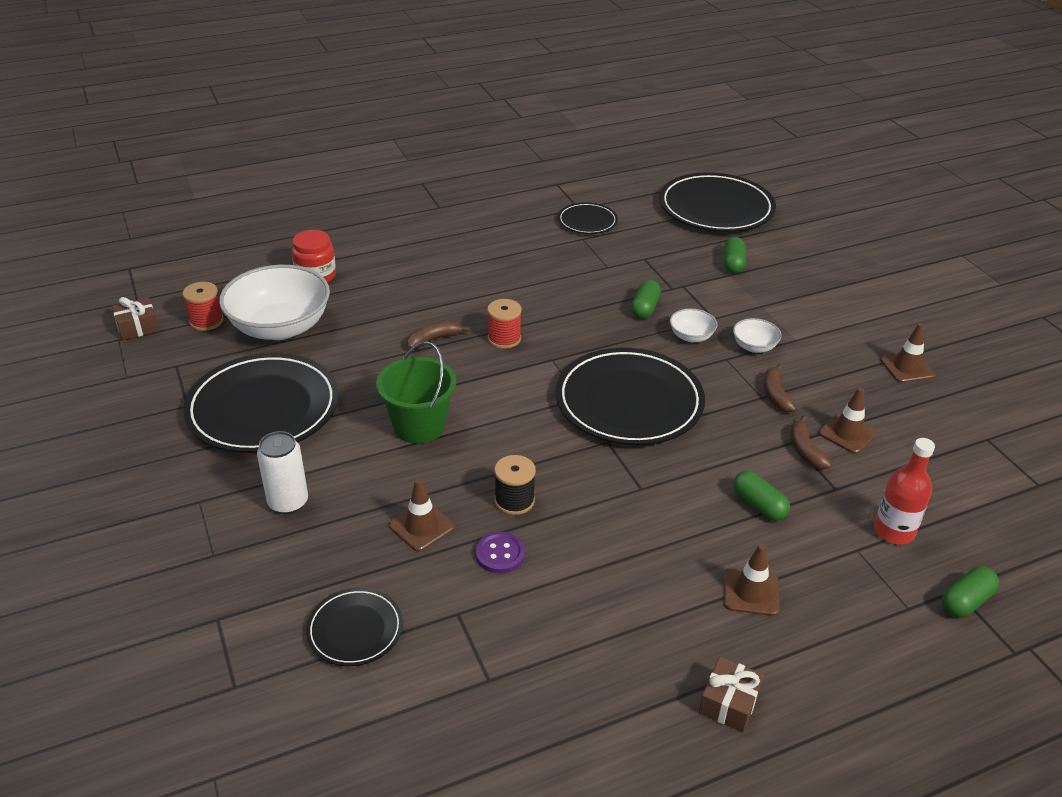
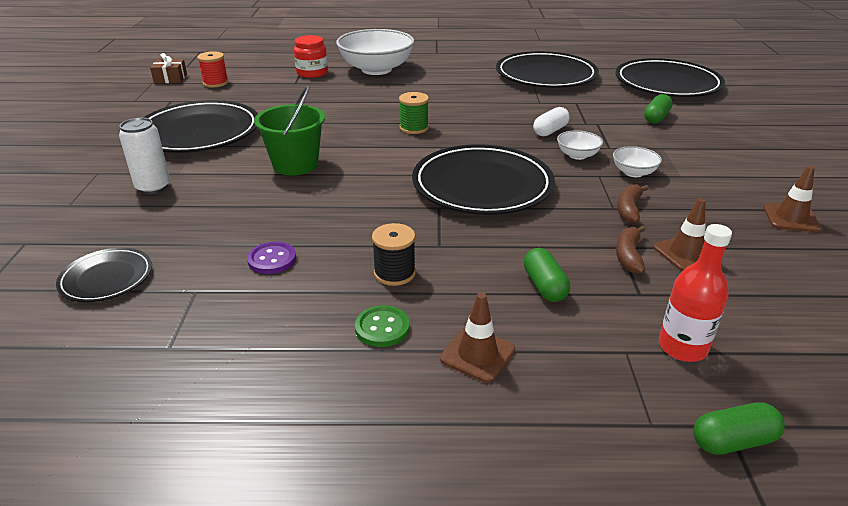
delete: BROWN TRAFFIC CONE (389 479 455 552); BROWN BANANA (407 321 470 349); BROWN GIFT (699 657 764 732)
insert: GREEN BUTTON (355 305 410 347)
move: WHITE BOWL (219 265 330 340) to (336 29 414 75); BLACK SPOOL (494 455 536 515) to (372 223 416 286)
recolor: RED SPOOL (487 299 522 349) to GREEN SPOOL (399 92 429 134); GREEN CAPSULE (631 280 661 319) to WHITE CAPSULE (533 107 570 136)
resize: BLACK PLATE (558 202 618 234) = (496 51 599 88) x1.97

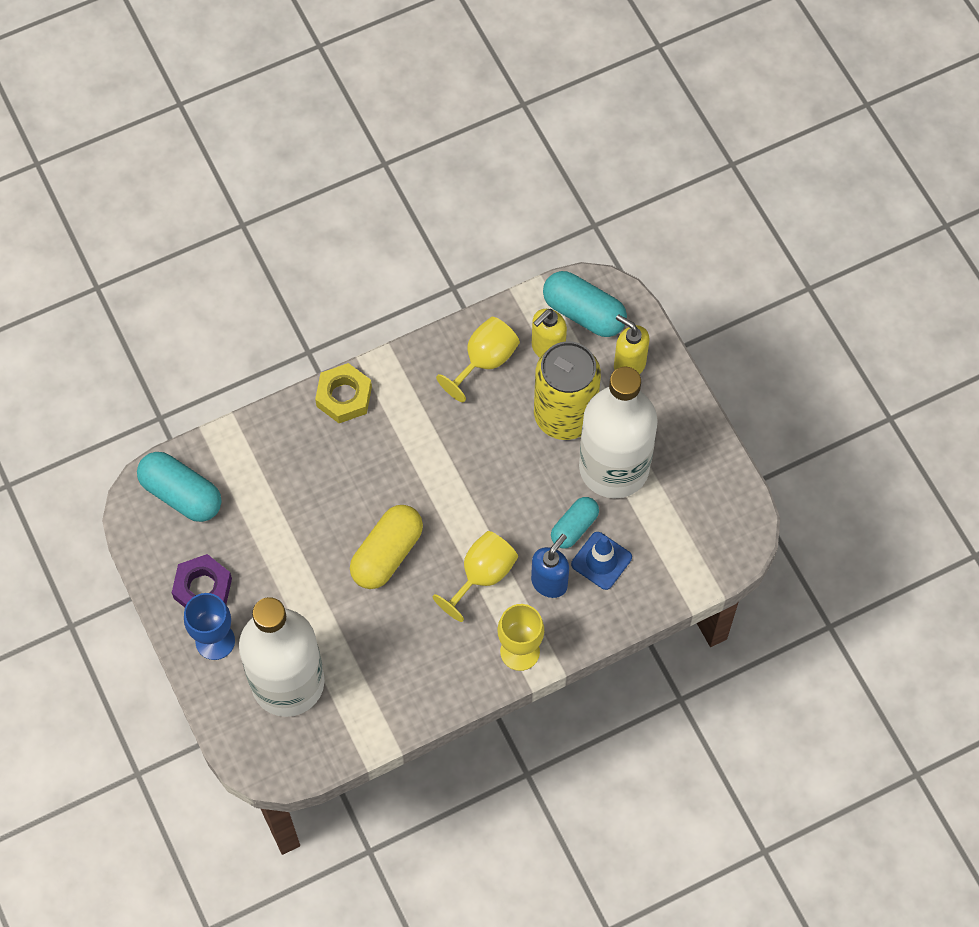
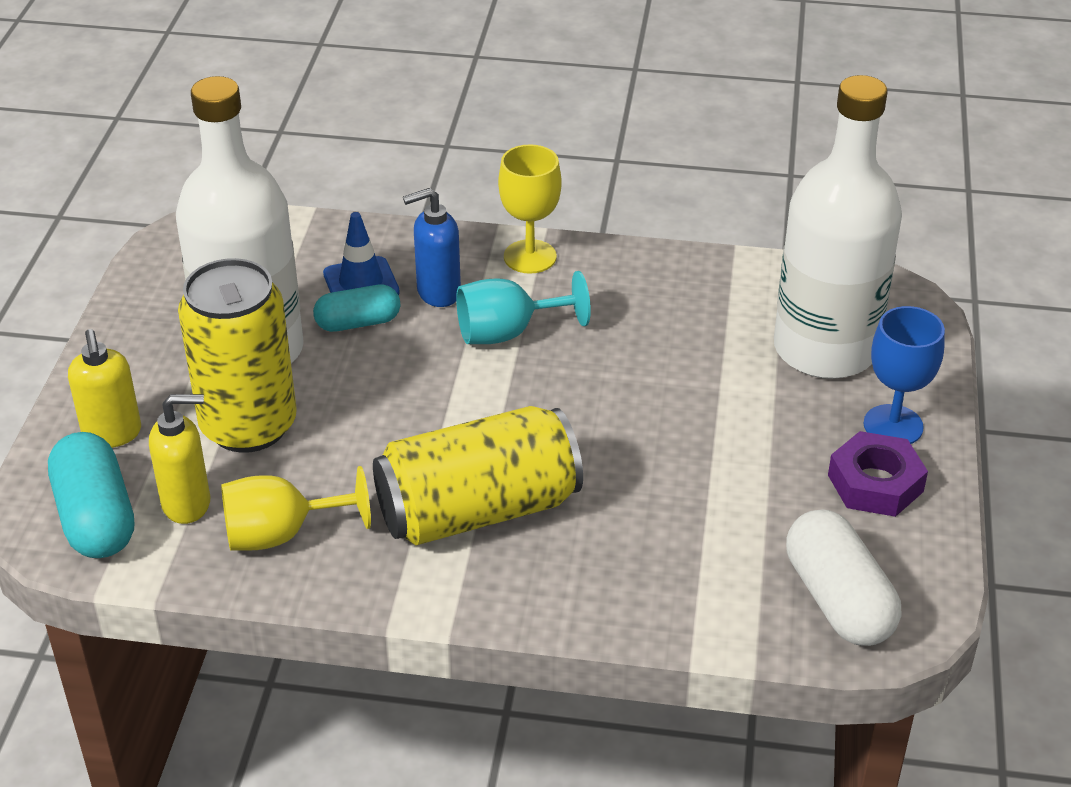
delete: YELLOW NUT (315 363 372 423); YELLOW CAPSULE (350 505 423 589)
insert: YELLOW CAN (373 406 583 545)
recolor: TURQUOISE CAPSULE (137 452 221 522) to WHITE CAPSULE (786 510 901 646); YELLOW GOBLET (432 531 518 622) to TURQUOISE GOBLET (456 271 591 344)

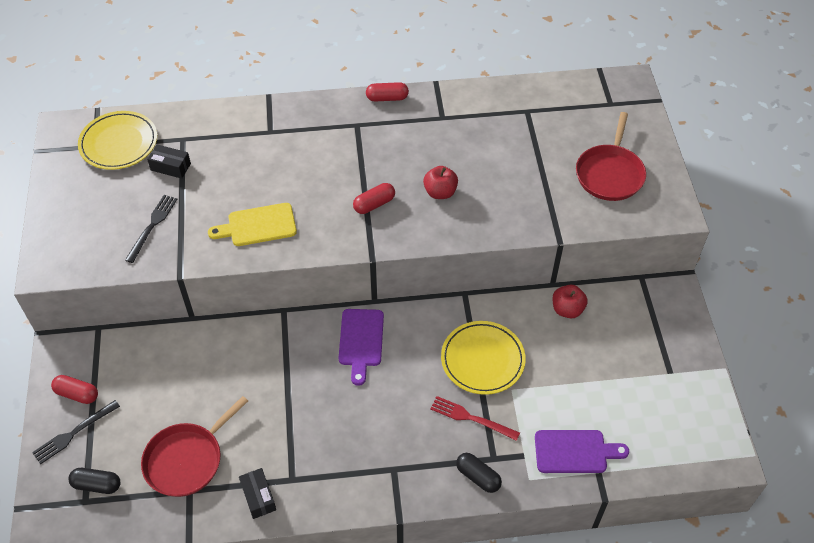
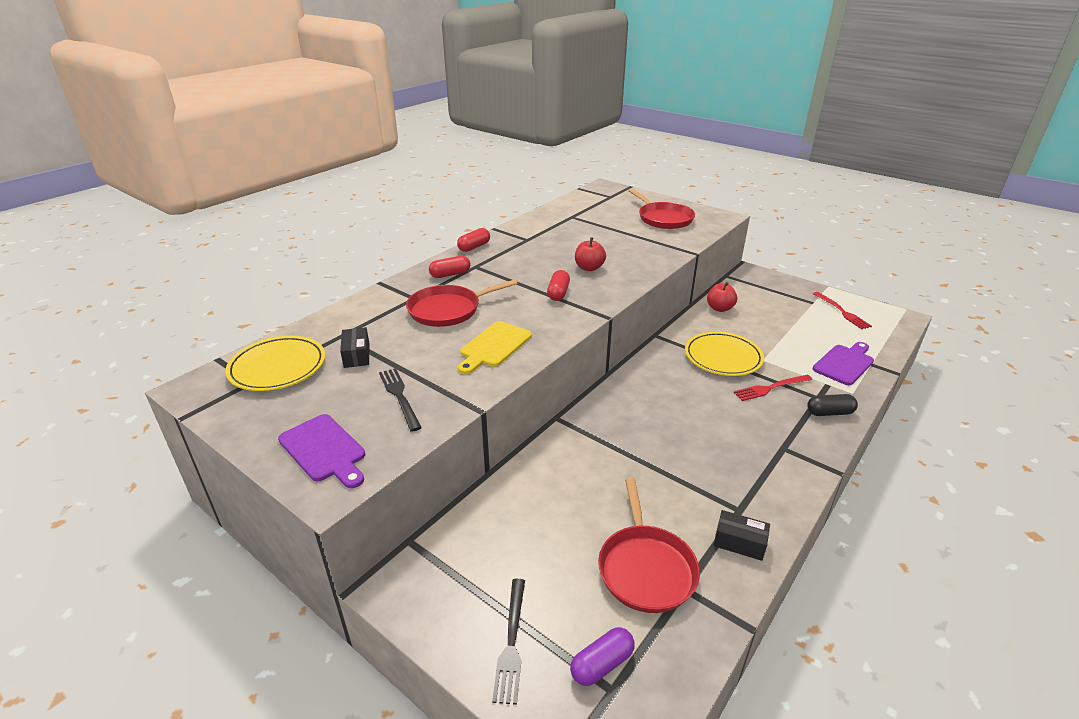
insert: RED PAN (406 279 518 327); RED FORK (813 292 872 329)
move: RED CAPSULE (51 375 98 404) to (429 256 471 278); PURPLE CUTTING BOARD (339 309 384 386) to (278 414 365 488)
recolor: BLACK CAPSULE (68 468 120 494) to PURPLE CAPSULE (570 627 635 686)
rotate: BLACK BOX (147 144 191 179) = (340 327 369 368) 75 degrees counterclockwise

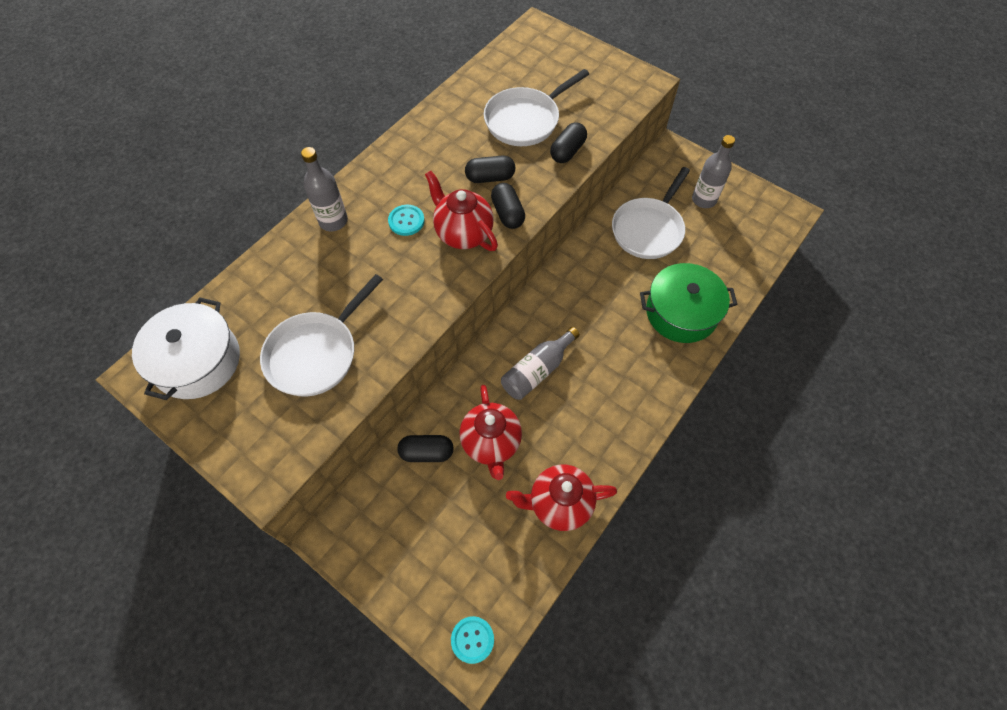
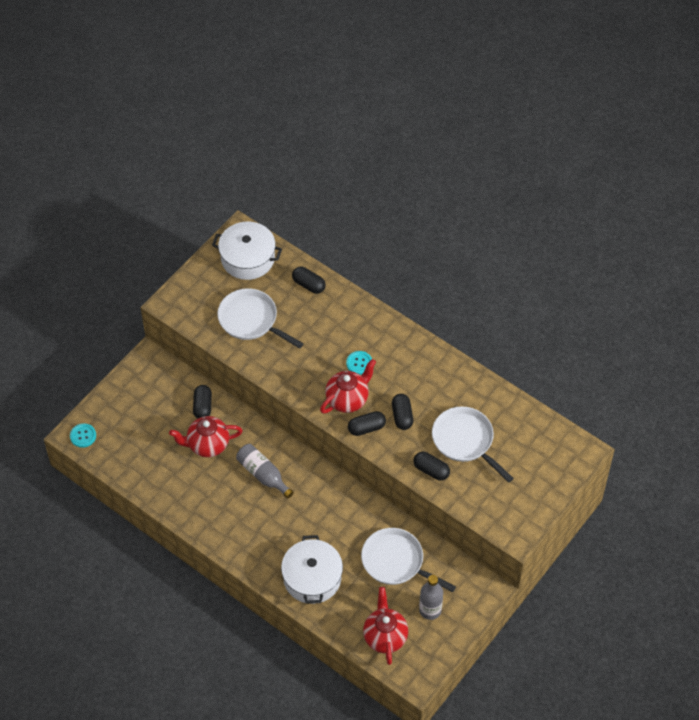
delete: GREY BOTTLE (301 147 348 231)
insert: BLACK CAPSULE (292 267 326 294)
move: RED TEAPOT (506 465 617 531) to (363 587 408 665)
recolor: GREEN POT (640 263 738 343) to WHITE POT (281 535 343 604)

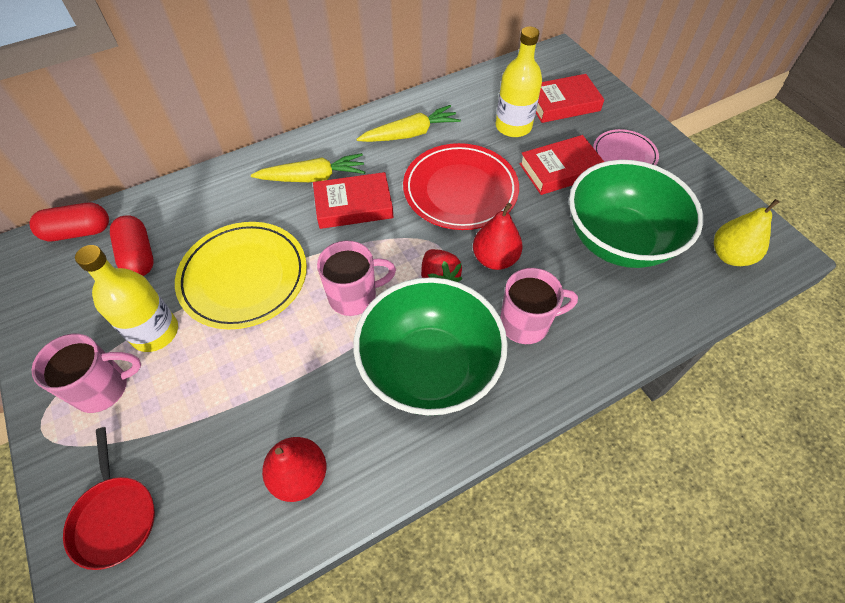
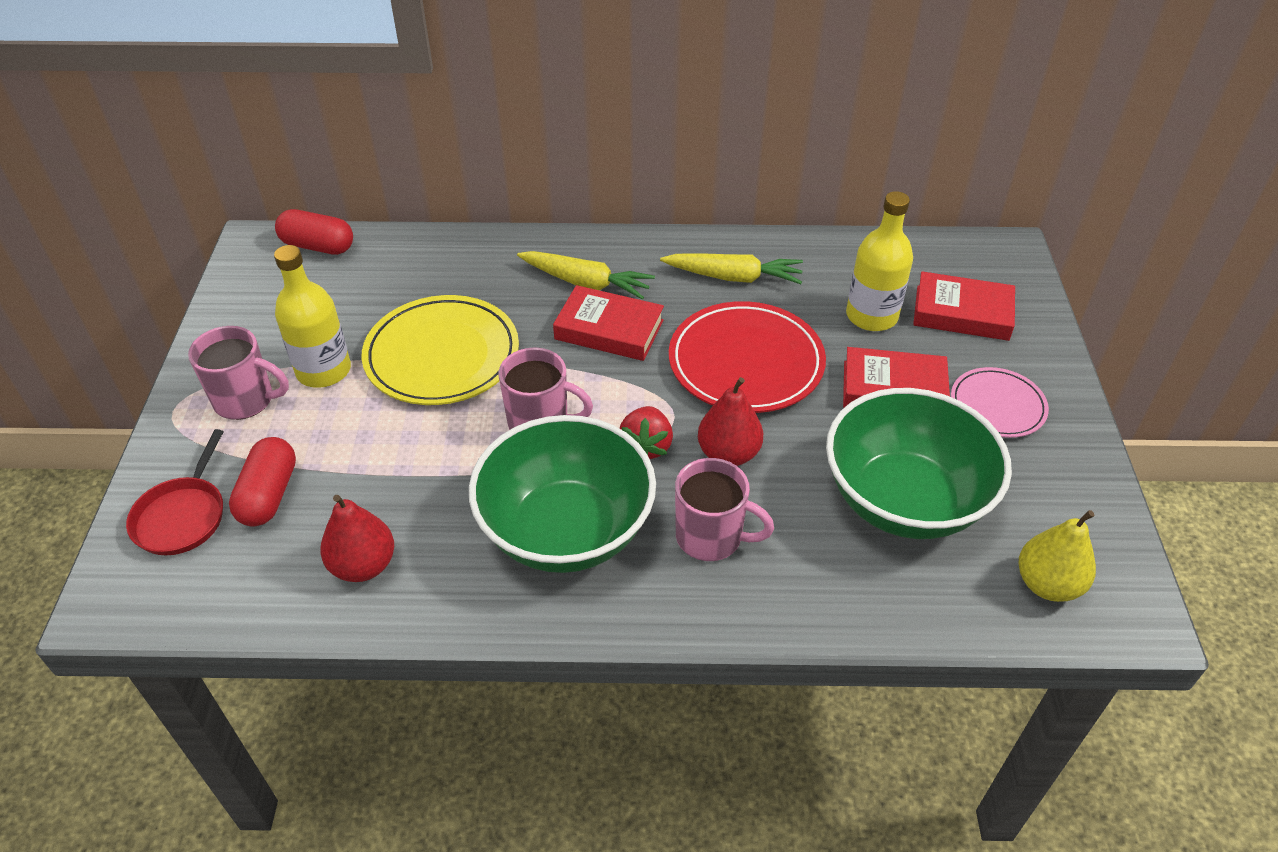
move: RED CAPSULE (110 215 153 276) to (229 437 296 526)

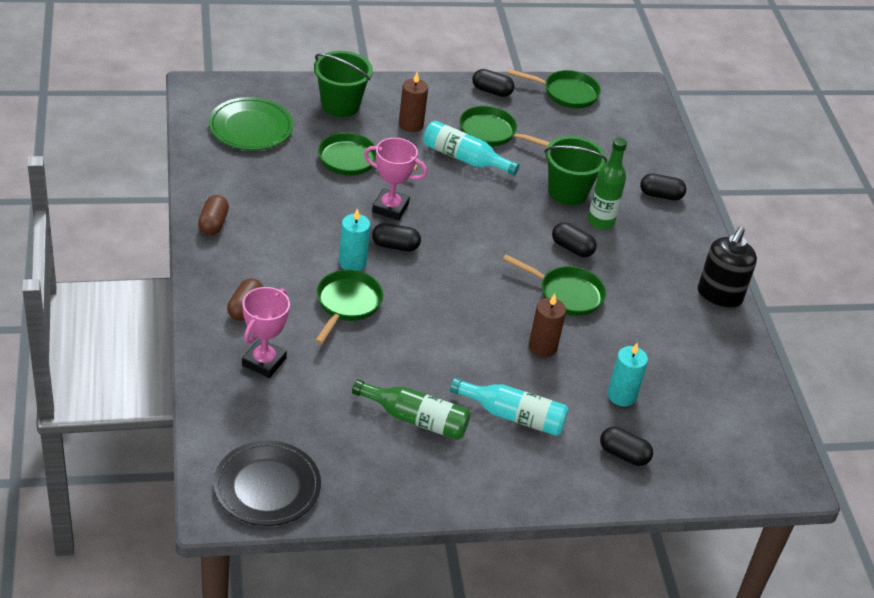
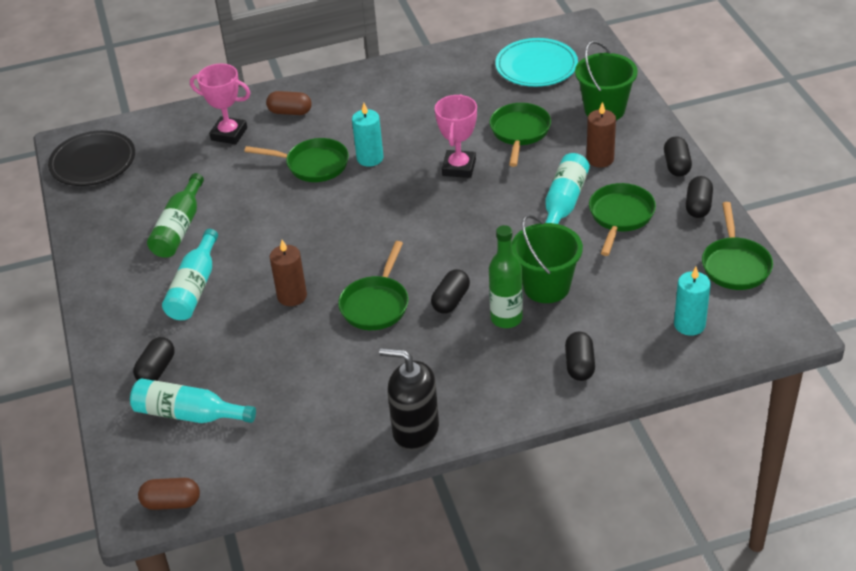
insert: TURQUOISE BOTTLE (130 378 256 423)
move: BROWN CAPSULE (198 195 229 235) to (138 478 200 510); BLACK CAPSULE (372 223 421 252) to (664 136 692 177); TURQUOISE CANDLE (608 343 648 406) to (674 267 711 336)
recolor: GREEN PLATE (209 97 293 150) to TURQUOISE PLATE (495 38 578 87)

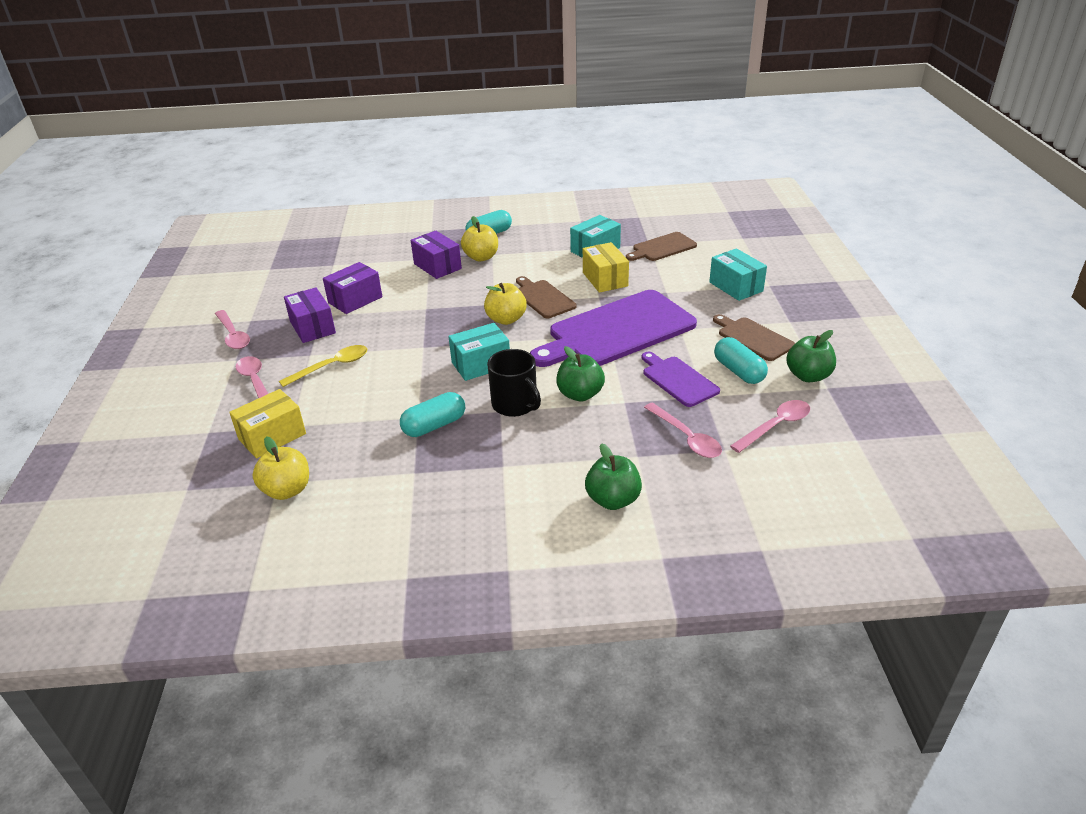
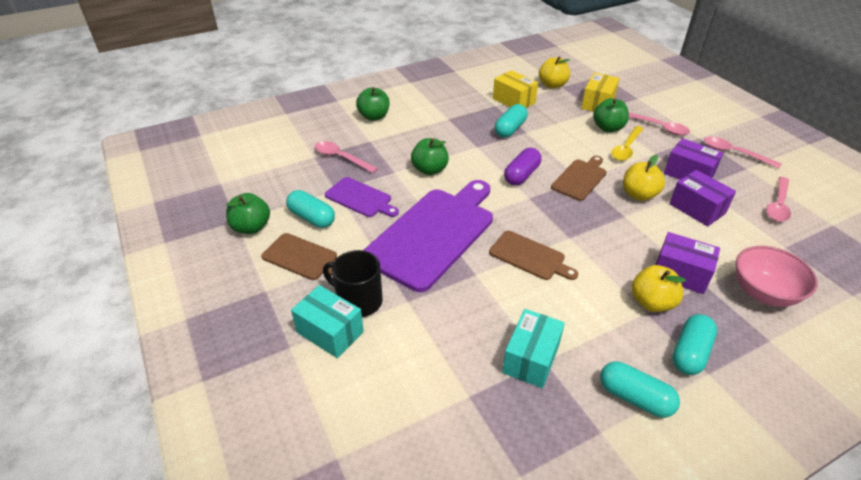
insert: GREEN APPLE (593 98 629 132); TURQUOISE CAPSULE (600 361 680 418); PINK BOWL (736 246 818 307)
move: YELLOW APPLE (484 283 527 325) to (623 155 665 201); BLACK MUG (487 349 541 417) to (323 250 383 317); YELLOW BOX (583 242 629 293) to (493 70 538 108); BROWN CUTTING BOARD (626 232 697 261) to (551 156 607 201); PINK SPOON (730 400 810 453) to (766 177 791 222)
replace: TURQUOISE BOX (448 323 510 381) to PURPLE CAPSULE (504 148 541 185)
rotate: PURPLE BOX (323 262 382 314) = (669 170 736 227) 60 degrees counterclockwise

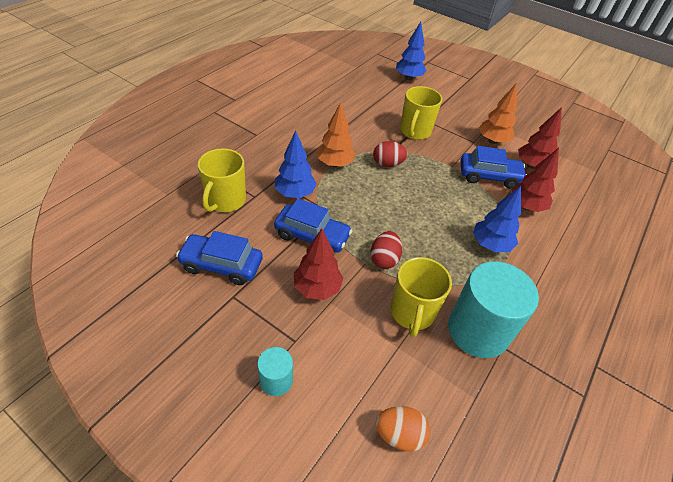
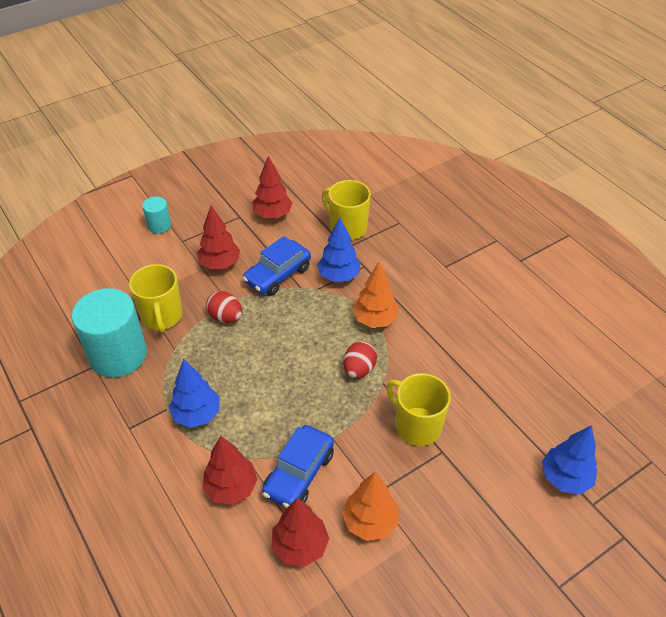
delete: ORANGE EGG (375 406 431 452)
replace: BLUE CAR (176 231 263 285) to RED TREE (252 156 292 219)
rotate: YELLOW MUG (391 257 452 337) = (129 264 182 333) 135 degrees counterclockwise

